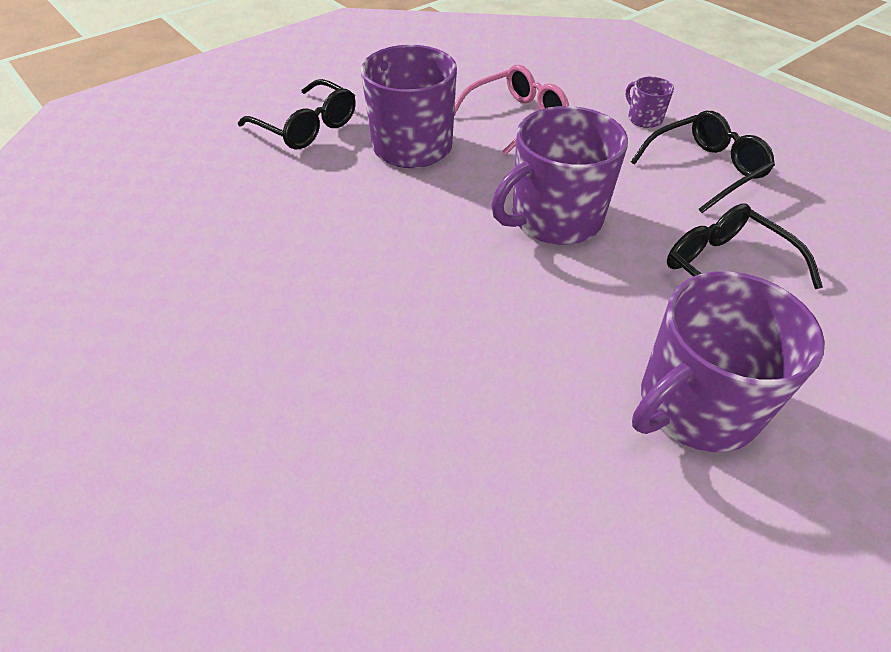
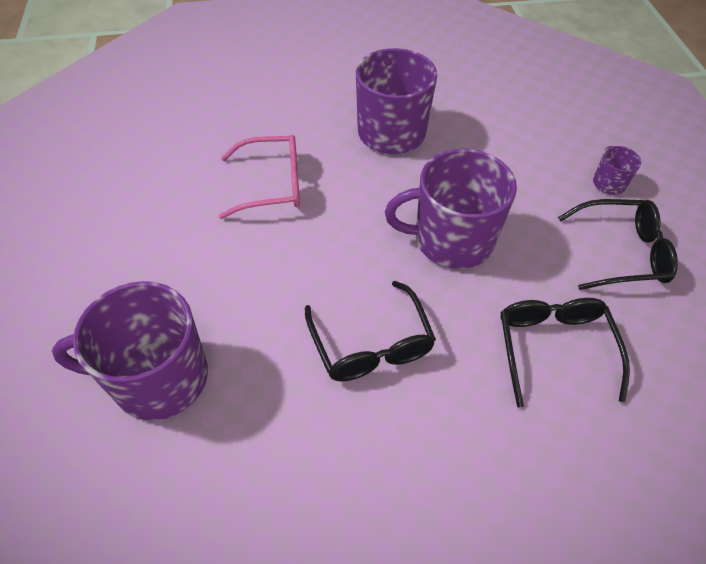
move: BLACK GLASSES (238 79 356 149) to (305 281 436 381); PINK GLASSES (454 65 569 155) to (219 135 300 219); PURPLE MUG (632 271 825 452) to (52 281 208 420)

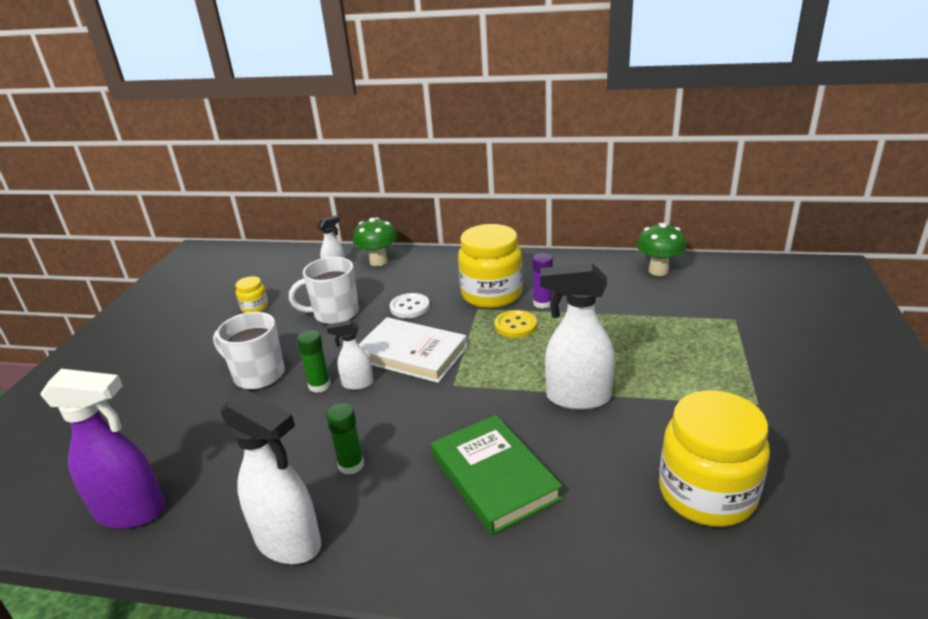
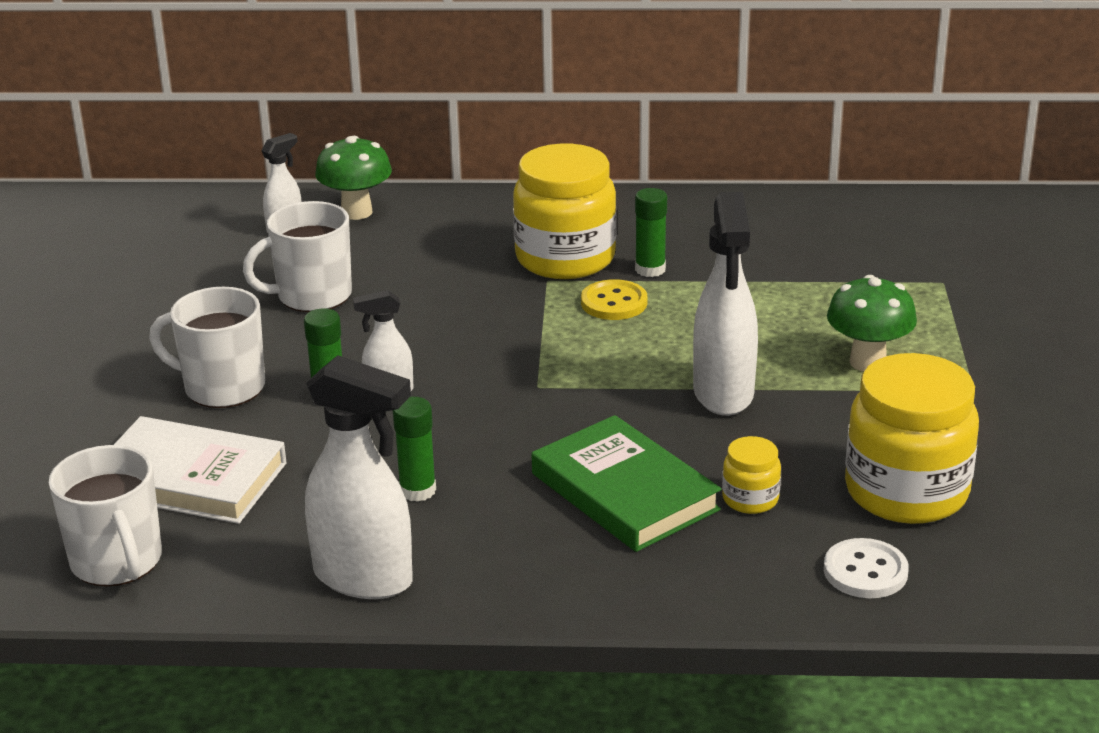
move: YELLOW JAR (235 276 268 313) to (722 436 781 514); WHITE BOOK (359 317 467 383) to (114 416 287 524); WHITE BUTTON (390 293 430 318) to (824 538 909 598); GREEN MUSHROOM (636 223 687 276) to (827 275 917 372)
replace: PURPLE SPRAY BOTTLE (40 369 165 529) to WHITE MUG (48 445 162 586)
recolor: PURPLE GLUE STICK (532 253 553 309) to GREEN GLUE STICK (635 188 667 277)
rotate: WHITE SPRAY BOTTLE (540 263 615 410) = (693 192 758 416) 90 degrees counterclockwise

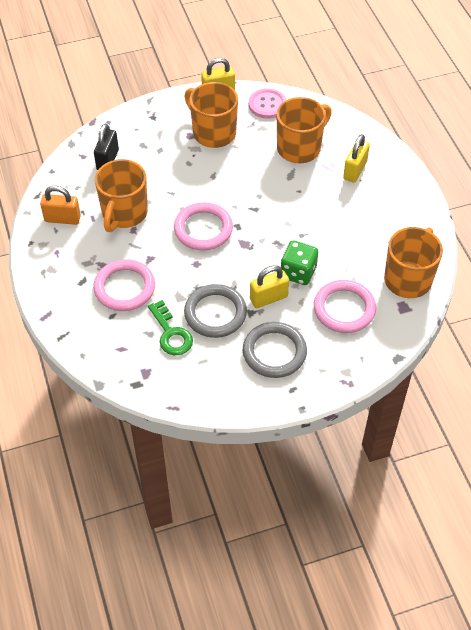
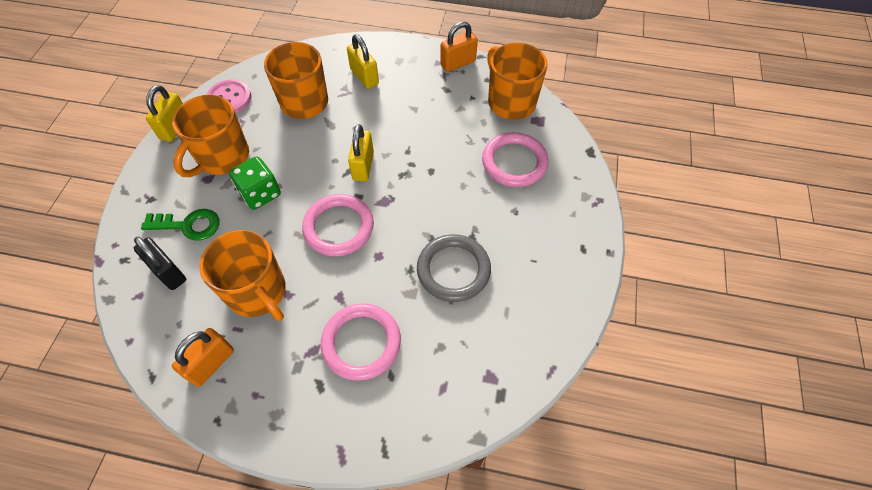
delete: GREY RING (243 322 307 378)
insert: ORANGE PADLOCK (440 21 478 72)
move: GREEN KEY (148 300 193 355) to (141 209 220 241); YELLOW PADLOCK (250 265 289 308) to (348 124 374 182); GREEN DICE (281 241 318 285) to (229 156 281 210)
rotate: ORANGE MUG (184 82 238 148) = (172 95 249 177) 45 degrees counterclockwise

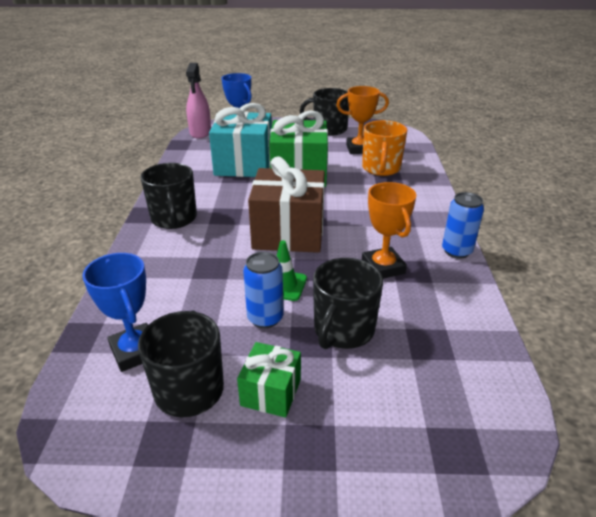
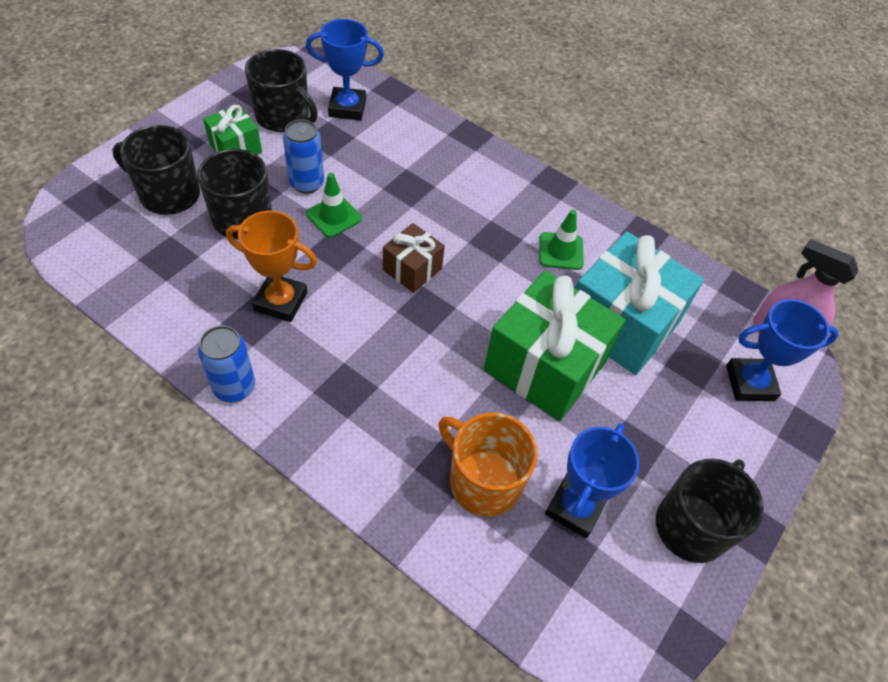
insert: GREEN TRAFFIC CONE (540 210 584 270)
move: BLACK MUG (140 163 197 229) to (112 125 200 215)
recolor: ORANGE TROPHY (336 86 389 154) to BLUE TROPHY (545 423 639 538)
resize: BROWN GIFT (248 157 325 253) = (383 223 445 293) x0.51

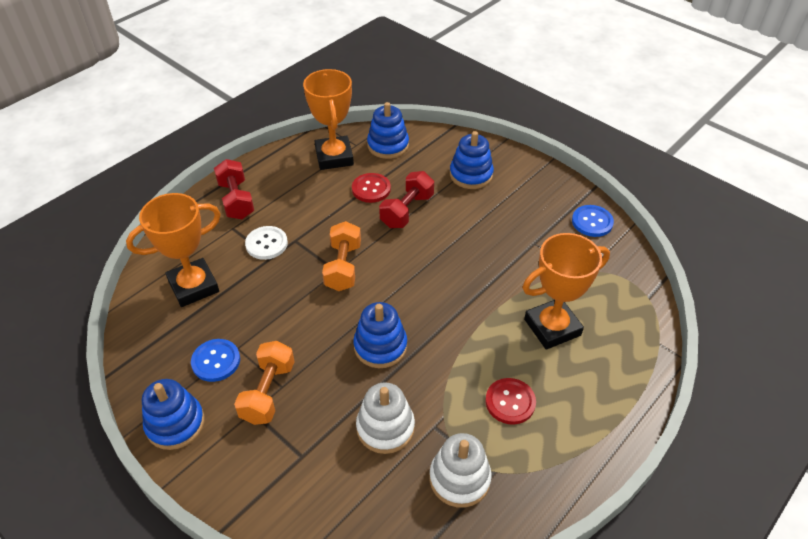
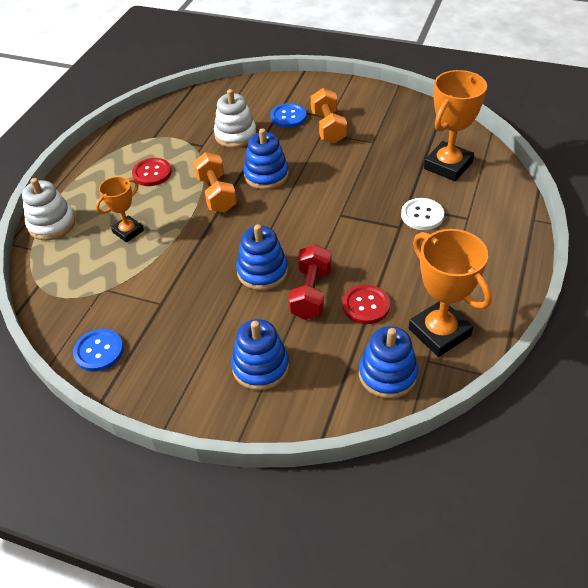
delete: RED DUMBBELL (214 159 254 219)
move: BLUE STACKING TOY (142 379 205 450) to (236 224 288 290); BLUE BUTTON (191 339 240 382) to (270 103 307 128); ORANGE DUMBBELL (322 221 361 291) to (193 152 237 213); WHITE STACKING TOY (430 433 492 508) to (22 178 75 241)
resize: ORANGE TROPHY (522 233 610 350) = (96 176 144 242) x0.59

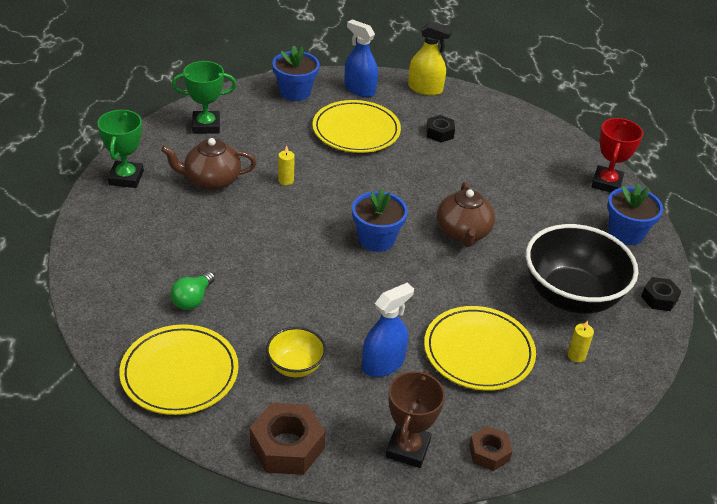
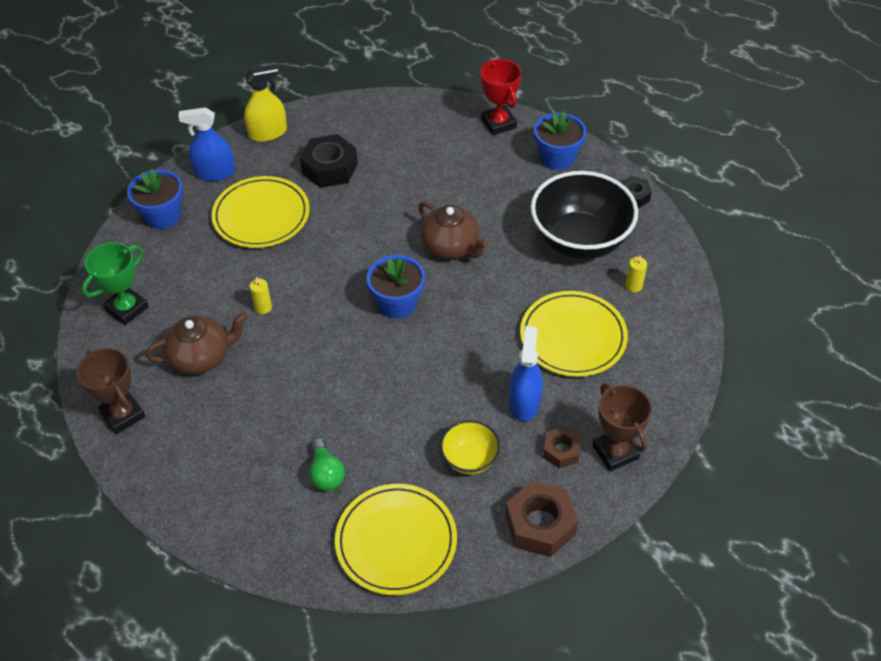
move: BROWN NUT (469 426 512 471) to (543 426 582 469)
recolor: GREEN TROPHY (97 110 144 188) to BROWN TROPHY (77 348 145 434)
rotate: BROWN TEAPOT (161 138 256 190) = (146 312 247 374) 150 degrees counterclockwise
resize: BLACK NUT (426 115 455 143) = (300 134 358 188) x1.71

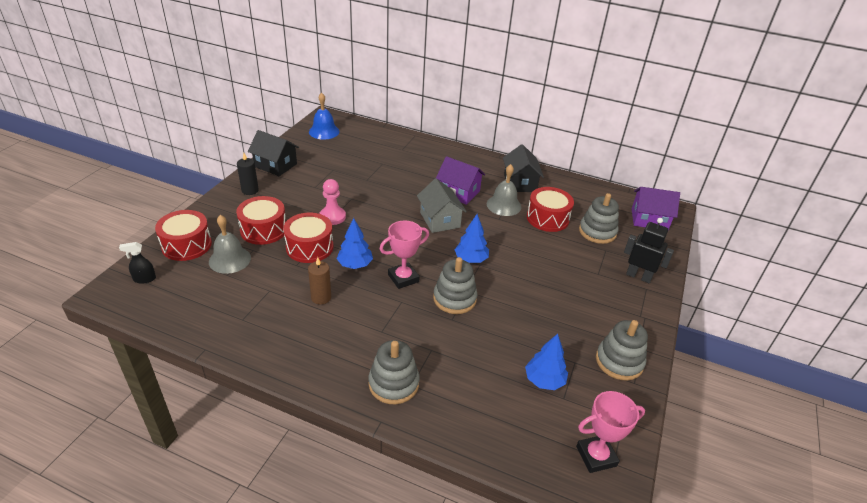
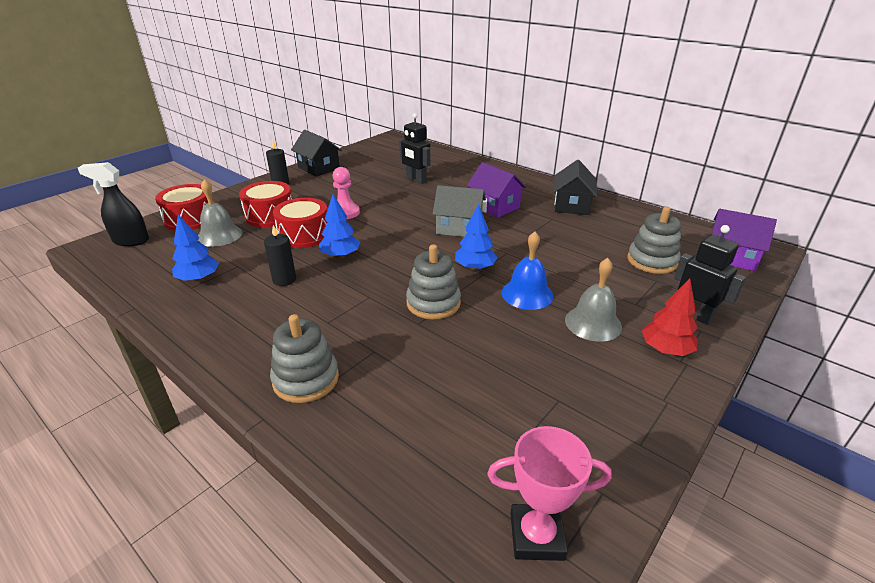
delete: PINK TROPHY (380 221 429 289); RED DRUM (527 187 574 232); GREY STACKING TOY (596 320 648 381)
insert: BLACK ROBOT (399 113 430 184); RED TREE (642 278 698 356)
move: BLUE BELL (309 93 340 140) to (501 231 553 310); GREY BELL (487 164 521 216) to (565 258 622 342); BLUE TREE (525 334 568 390) to (172 214 219 282)
recolor: BROWN CANDLE (308 257 331 304) to BLACK CANDLE (264 225 296 286)
rotate: GREY HOUSE (417 178 467 233) = (433 185 486 237) 75 degrees counterclockwise
resize: BLACK SPRAY BOTTLE (119 242 156 284) = (78 162 149 246) x1.68

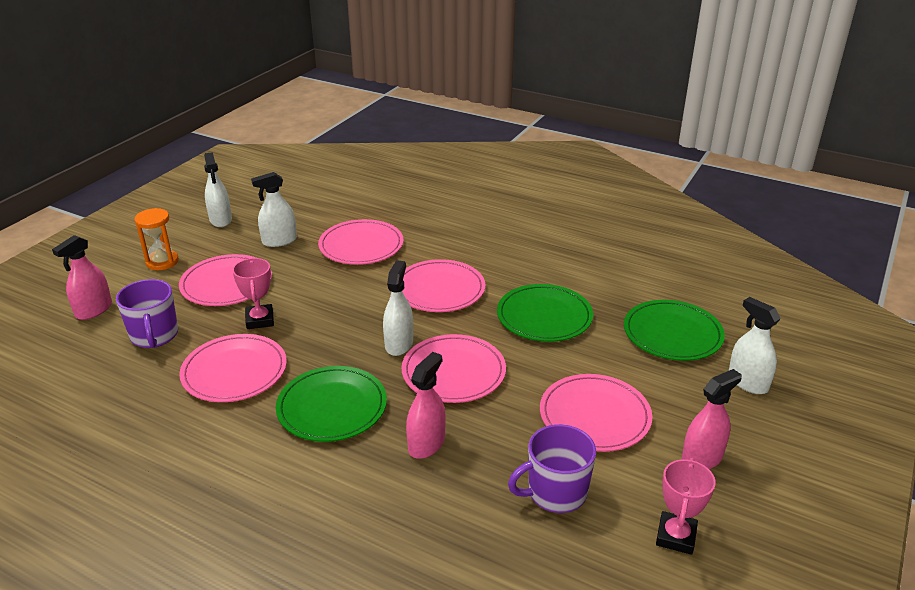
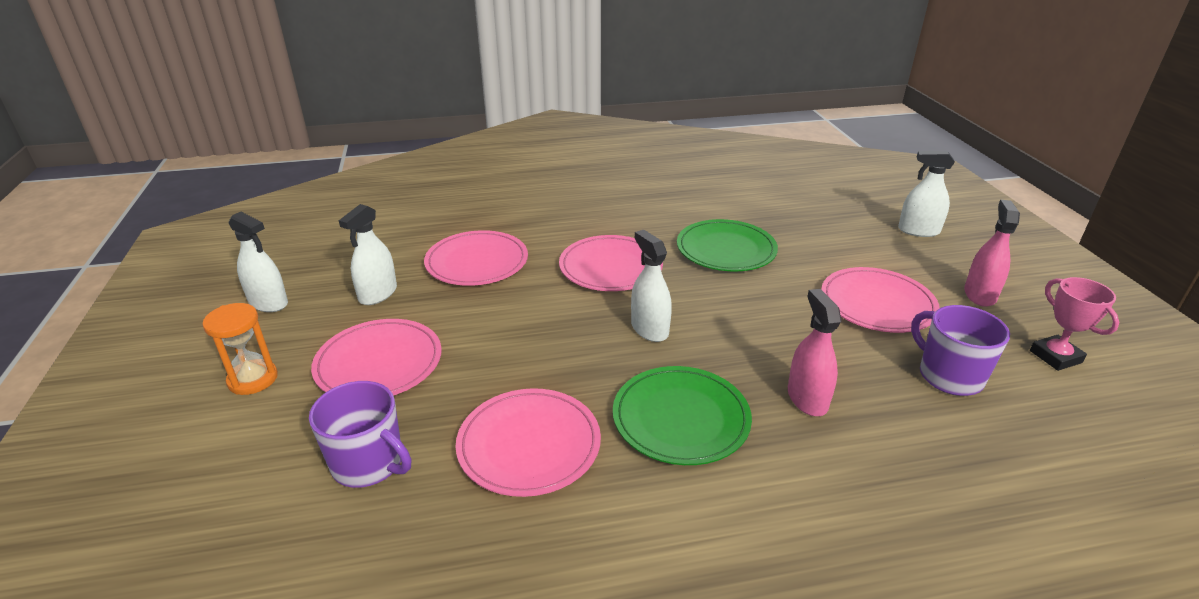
delete: PINK SPRAY BOTTLE (52 235 112 320); PINK TROPHY (232 258 274 329); PINK PLATE (401 334 506 403); GREEN PLATE (624 300 725 361)
rotate: PURPLE MUG (508 424 596 513) = (911 305 1010 396) 120 degrees clockwise

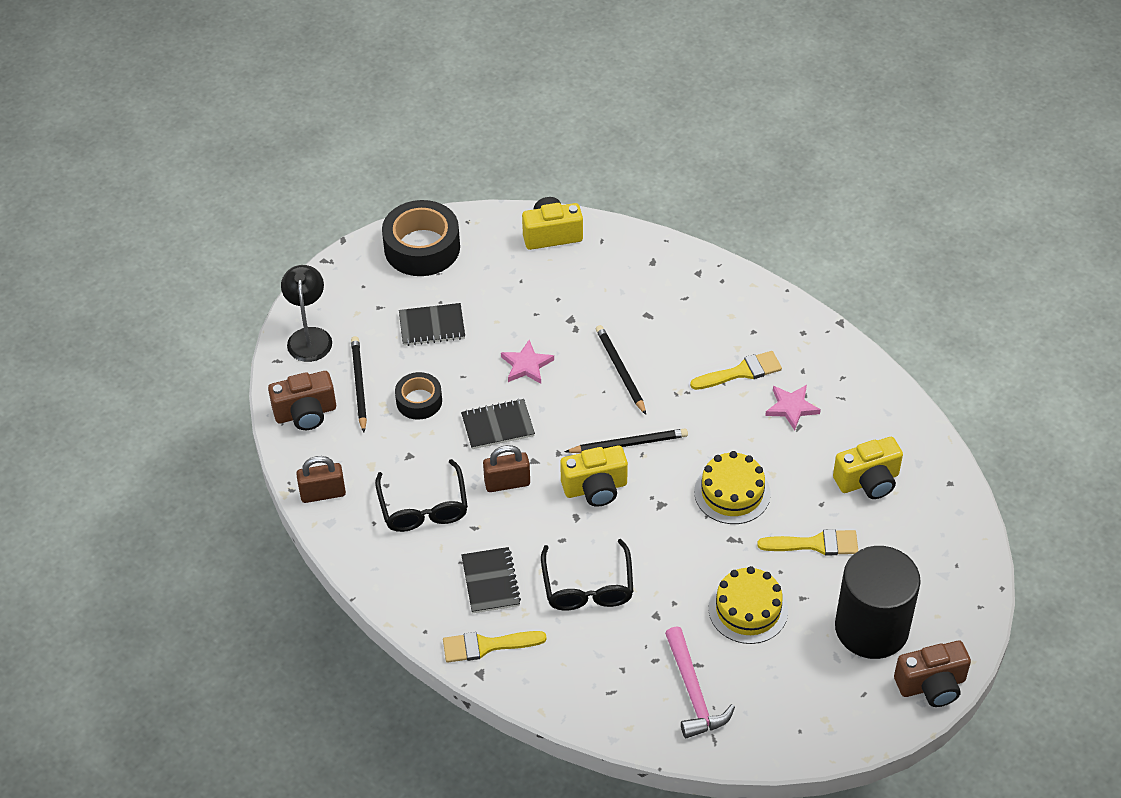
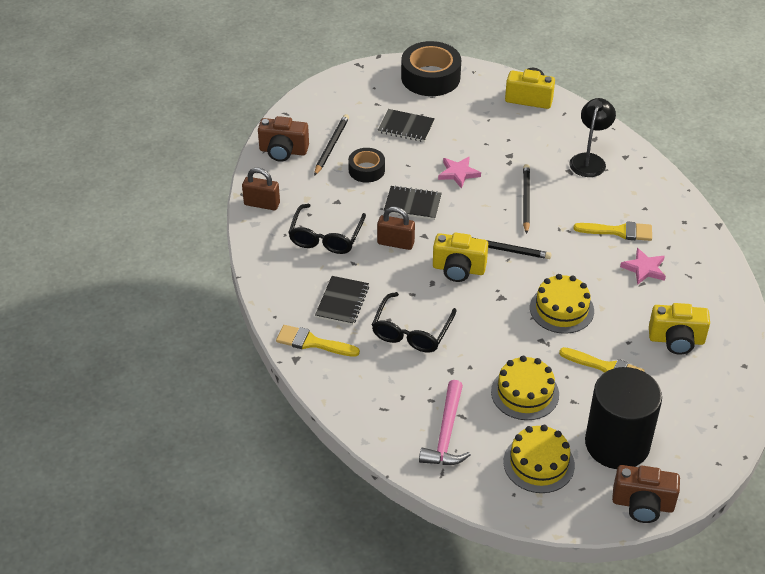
insert: YELLOW CAKE (503 425 575 493)
move: BLACK LAMP (281 265 332 362) to (569 98 616 177)

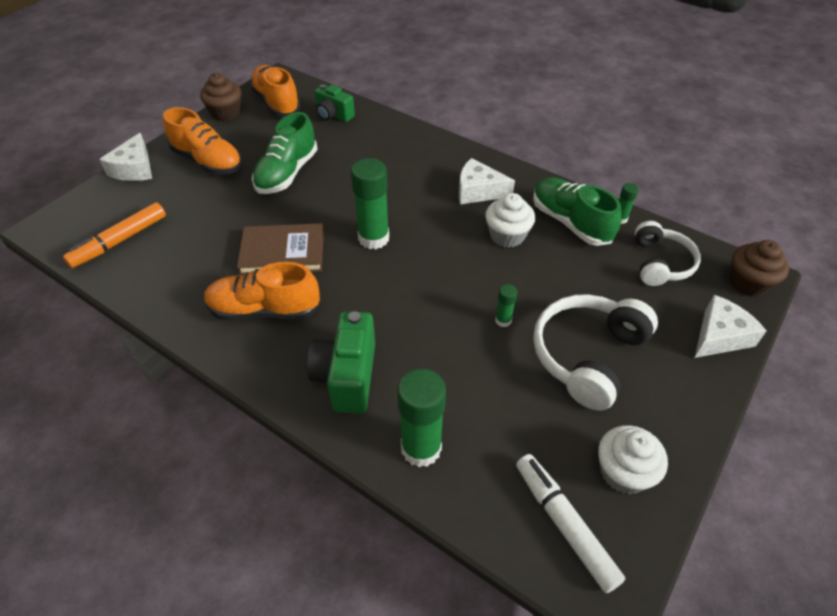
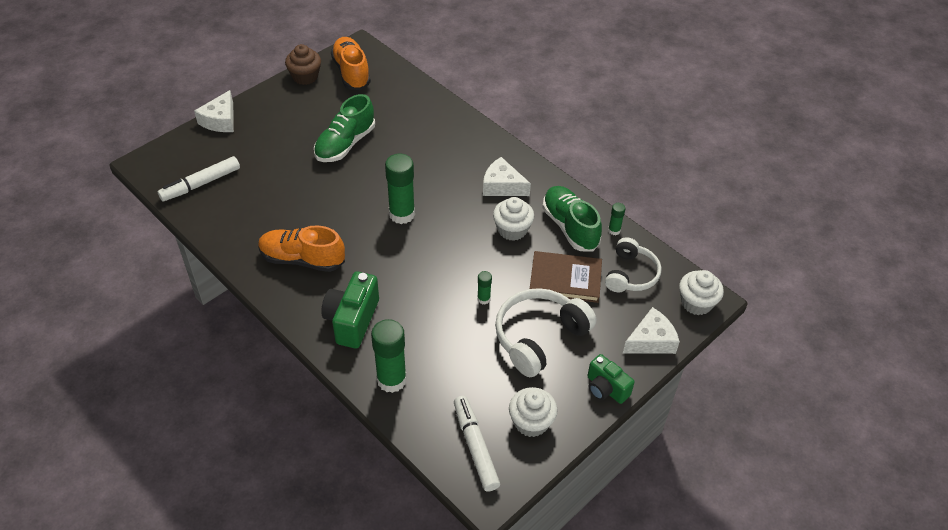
delete: ORANGE SHOE (163 107 242 175)
move: BROWN BOOK (237 223 324 275) to (530 251 602 303); GREEN CAMERA (315 84 355 122) to (587 354 635 404)
recolor: ORANGE MARKER (63 202 166 268) to WHITE MARKER (158 156 240 201); BROWN CUPCAKE (730 240 789 297) to WHITE CUPCAKE (679 270 724 315)

